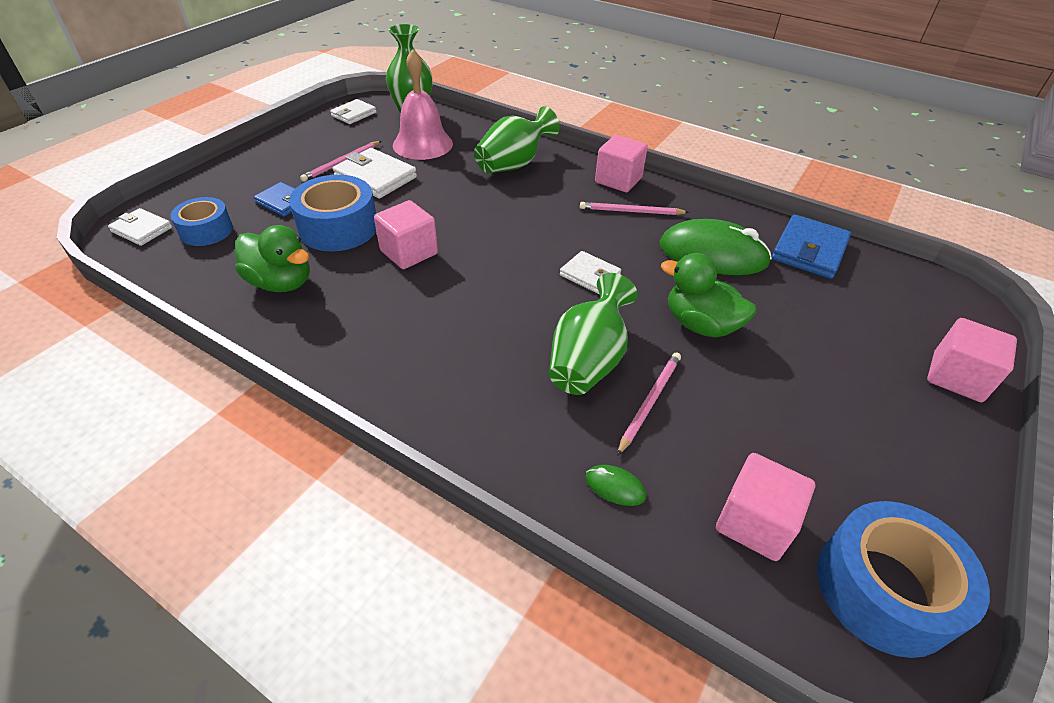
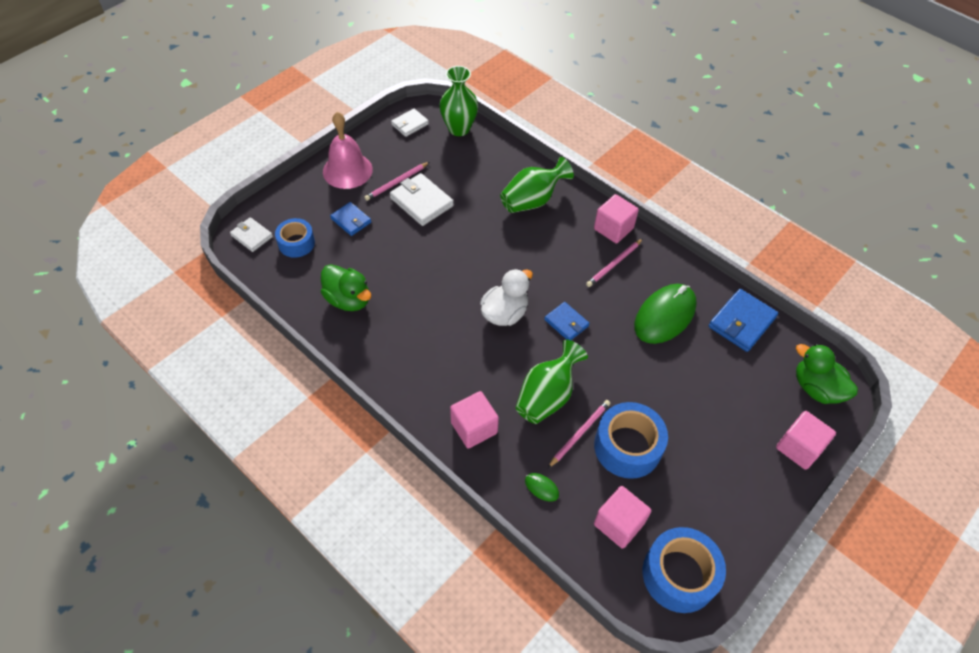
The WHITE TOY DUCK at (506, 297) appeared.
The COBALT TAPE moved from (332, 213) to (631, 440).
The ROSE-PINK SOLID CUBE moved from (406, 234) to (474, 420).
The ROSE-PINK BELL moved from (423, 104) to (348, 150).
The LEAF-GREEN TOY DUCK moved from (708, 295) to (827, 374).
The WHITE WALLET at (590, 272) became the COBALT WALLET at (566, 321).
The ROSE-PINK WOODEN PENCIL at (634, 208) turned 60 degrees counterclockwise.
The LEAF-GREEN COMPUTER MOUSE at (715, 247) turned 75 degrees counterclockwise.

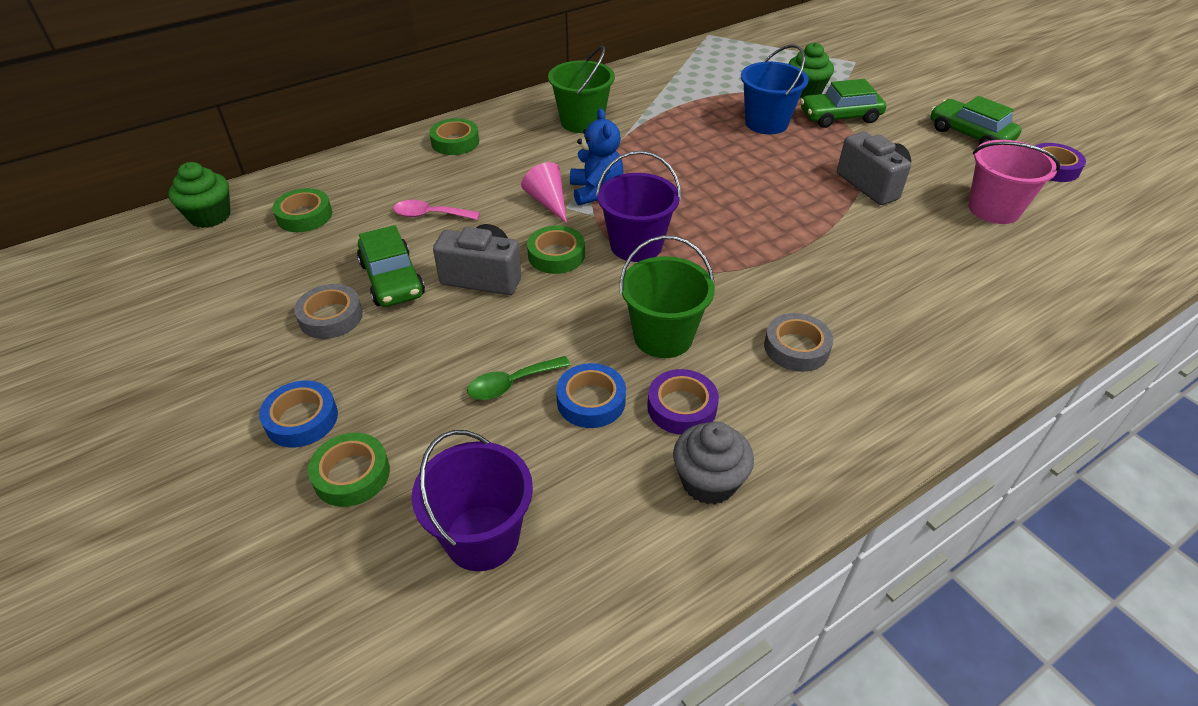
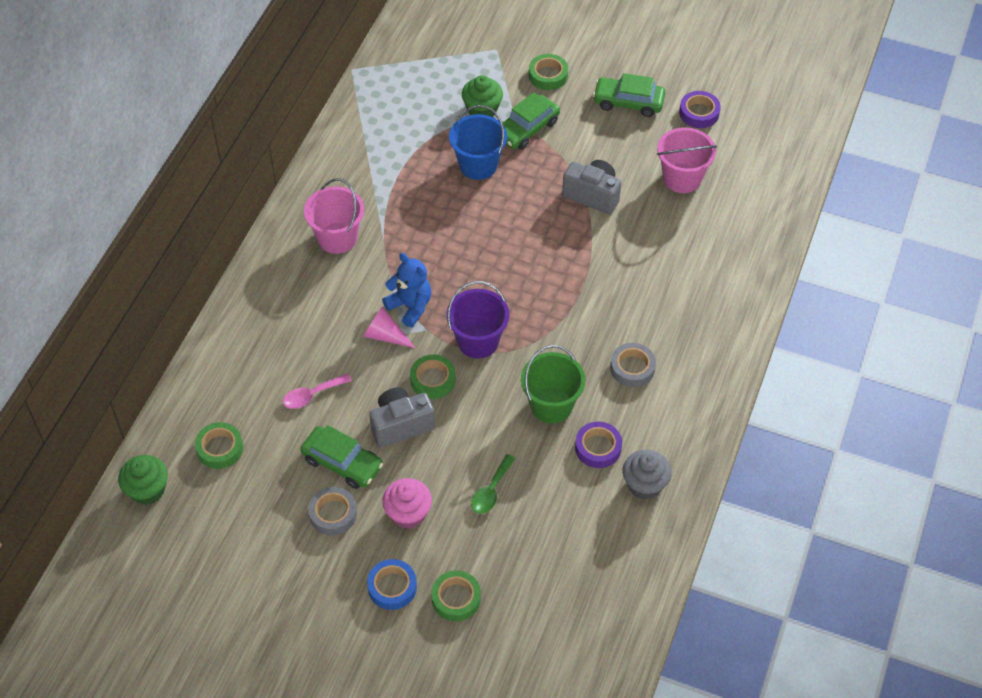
The ROYAL PURPLE BUCKET at (472, 500) disappeared.
The COBALT TAPE at (591, 395) disappeared.
The ROSE-PINK FAIRY CAKE at (407, 503) appeared.
The LEAF-GREEN TAPE moved from (454, 136) to (548, 72).
The LEAF-GREEN BUCKET at (581, 89) became the ROSE-PINK BUCKET at (334, 216).

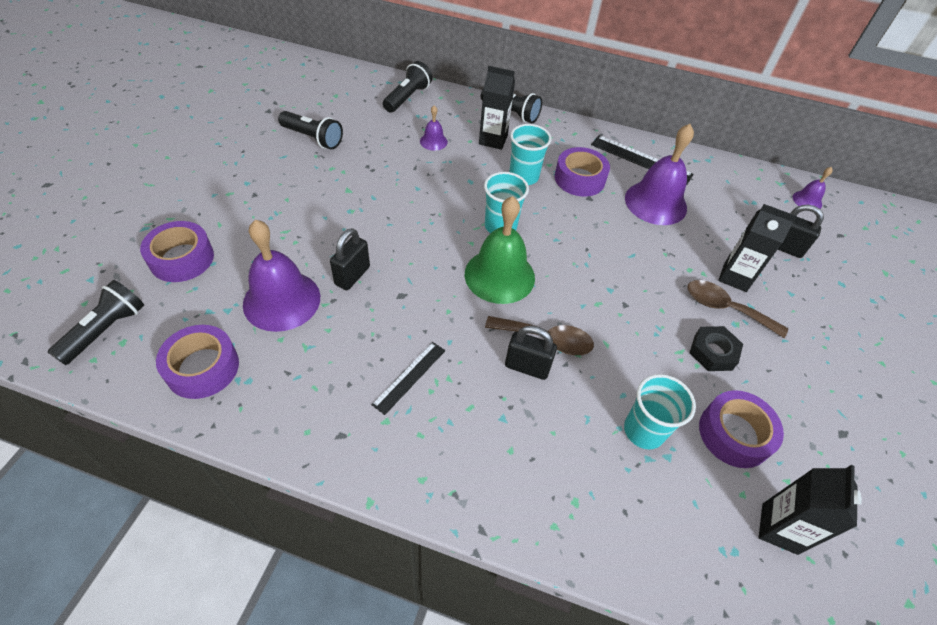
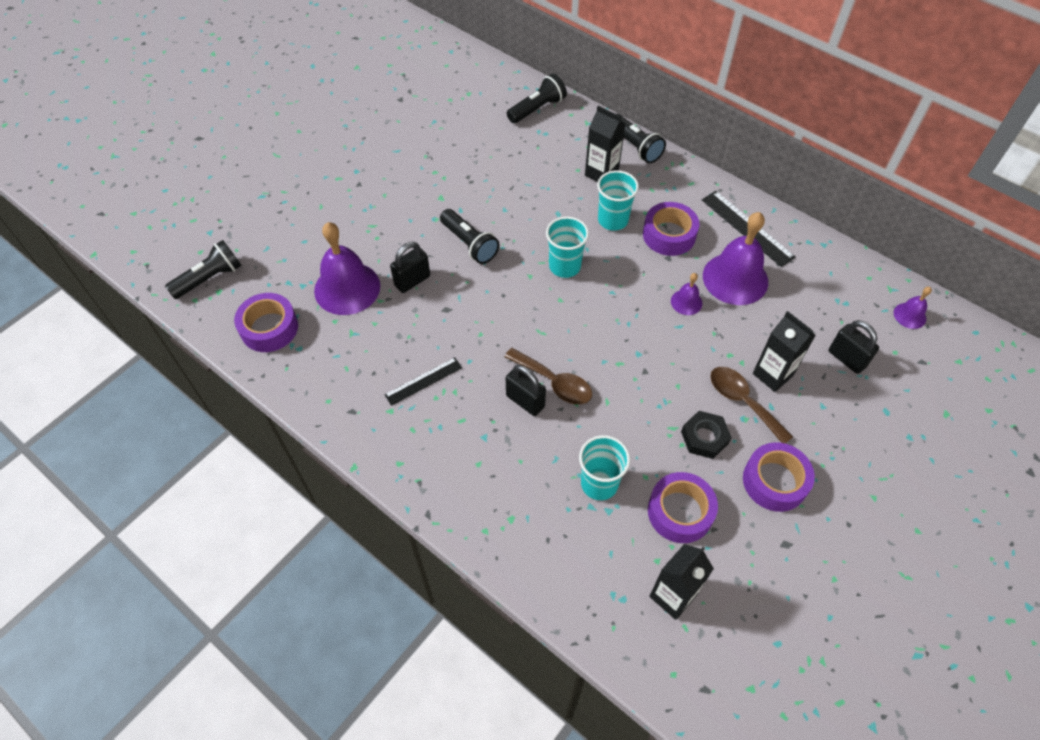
The LEAF-GREEN BELL at (500, 250) disappeared.
The ROYAL PURPLE TAPE moved from (177, 251) to (779, 477).
The EBONY POCKET TORCH moved from (310, 130) to (469, 236).
The ROYAL PURPLE BELL moved from (434, 128) to (687, 294).

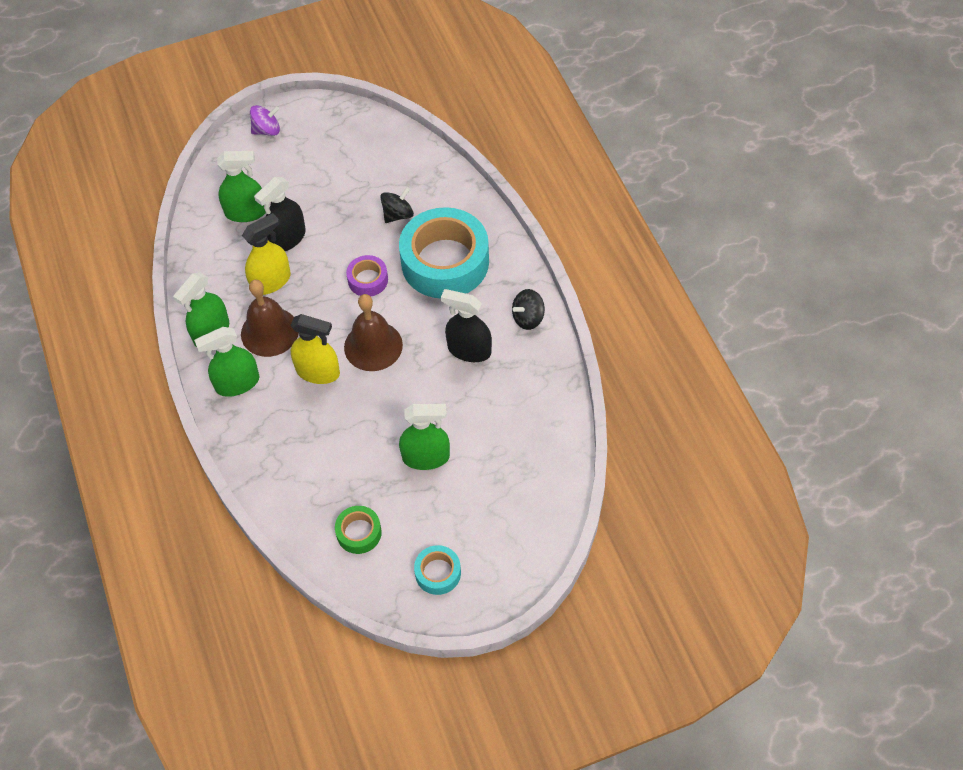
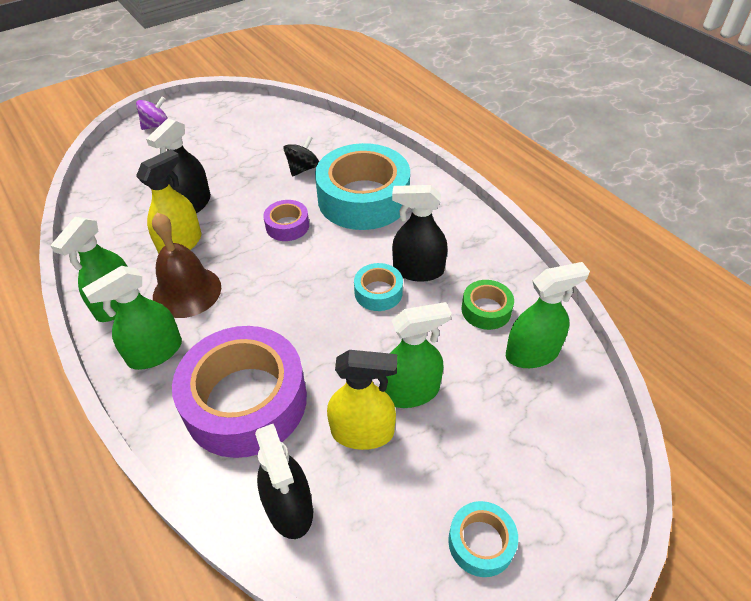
The DARK BROWN BELL at (373, 332) disappeared.
The EBONY WHIRLIGIG at (528, 309) disappeared.
The ROYAL PURPLE TAPE at (239, 392) appeared.
The EBONY SPRAY CLEANER at (284, 481) appeared.
The AQUA TAPE at (378, 287) appeared.
The LEAF-GREEN SPRAY CLEANER moved from (241, 186) to (548, 315).
The YELLOW SPRAY CLEANER moved from (315, 349) to (362, 400).
The LEAF-GREEN TAPE moved from (358, 530) to (488, 305).

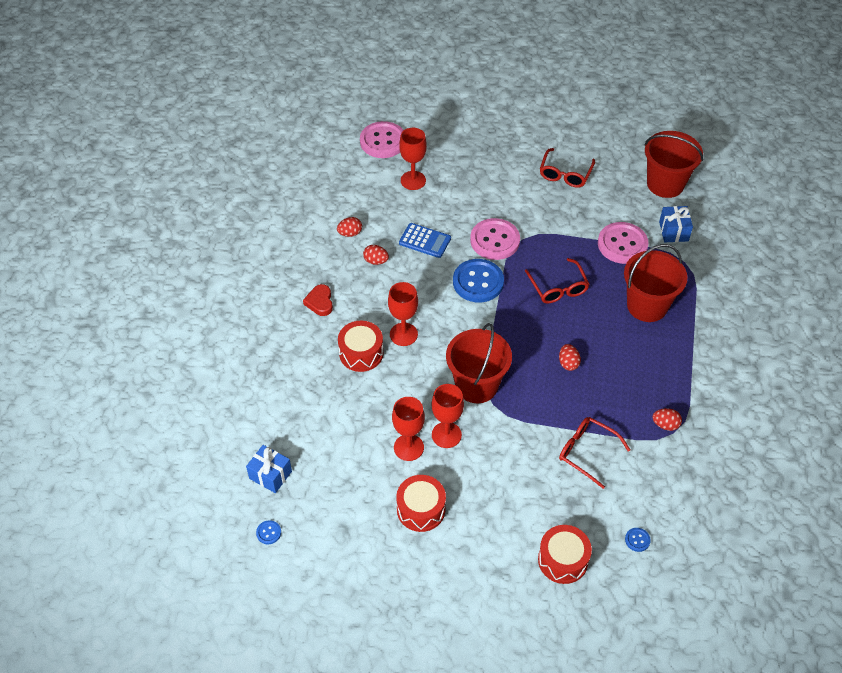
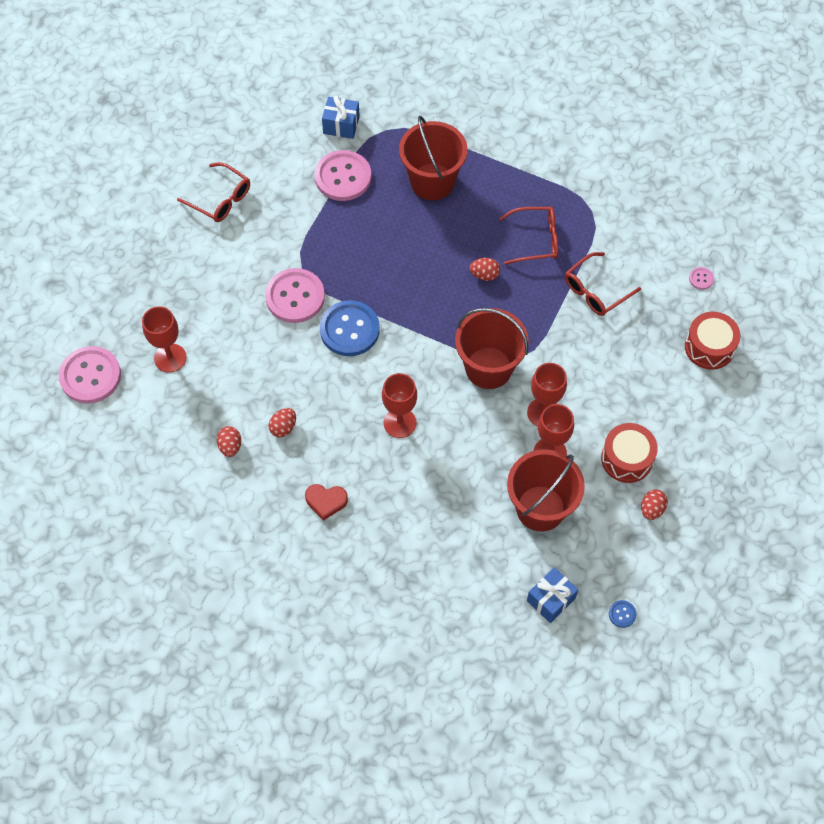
The CRIMSON SNARE DRUM at (360, 346) disappeared.
The COBALT ADDING MACHINE at (425, 240) disappeared.
The CRIMSON EYEGLASSES moved from (557, 280) to (528, 236).
The CRIMSON BUCKET moved from (674, 164) to (546, 490).
The CRIMSON TOY EGG moved from (667, 419) to (654, 504).
The COBALT SEWING BUTTON at (638, 540) became the ROSE-PINK SEWING BUTTON at (701, 278).

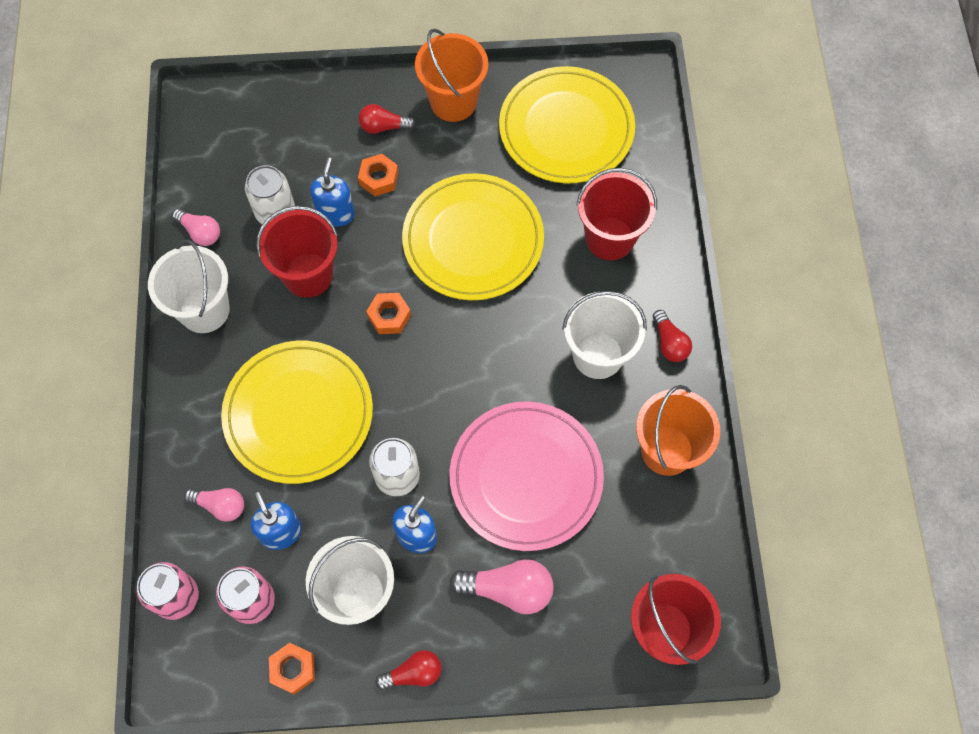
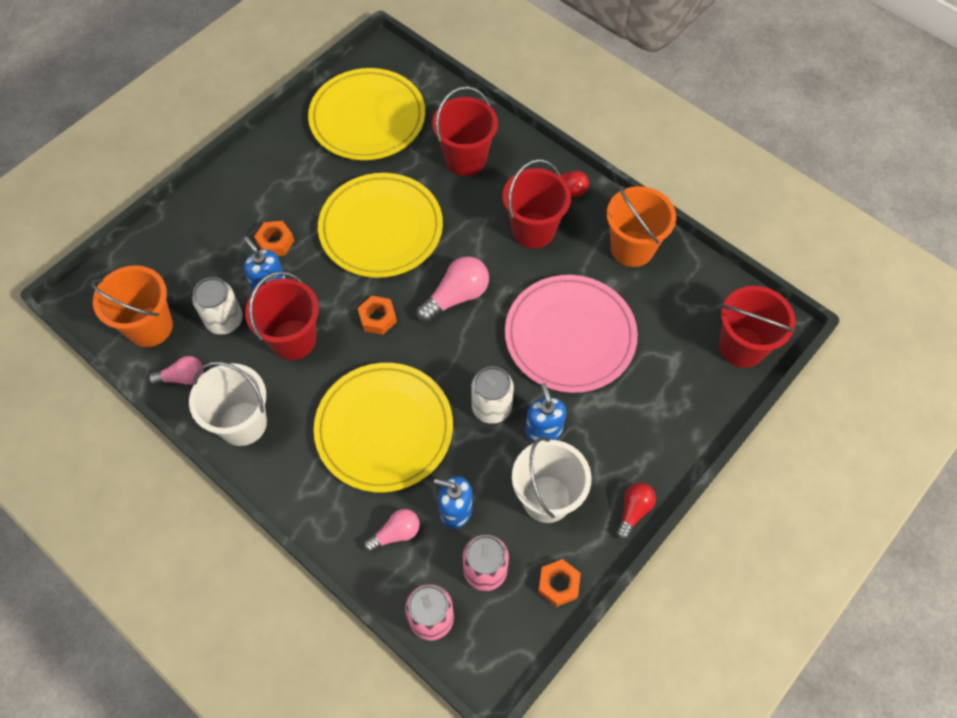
The CRIMSON BULB at (387, 119) disappeared.
The ORANGE BUCKET moved from (451, 75) to (132, 306).
The ROSE-PINK BULB moved from (501, 586) to (452, 289).
The WHITE BUCKET at (604, 335) became the CRIMSON BUCKET at (537, 204).

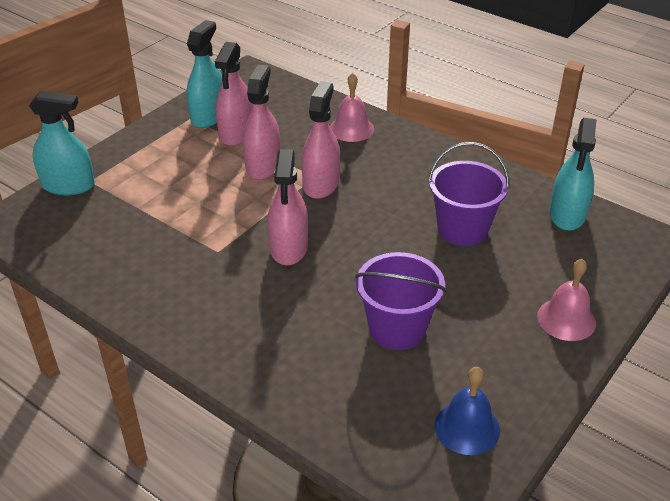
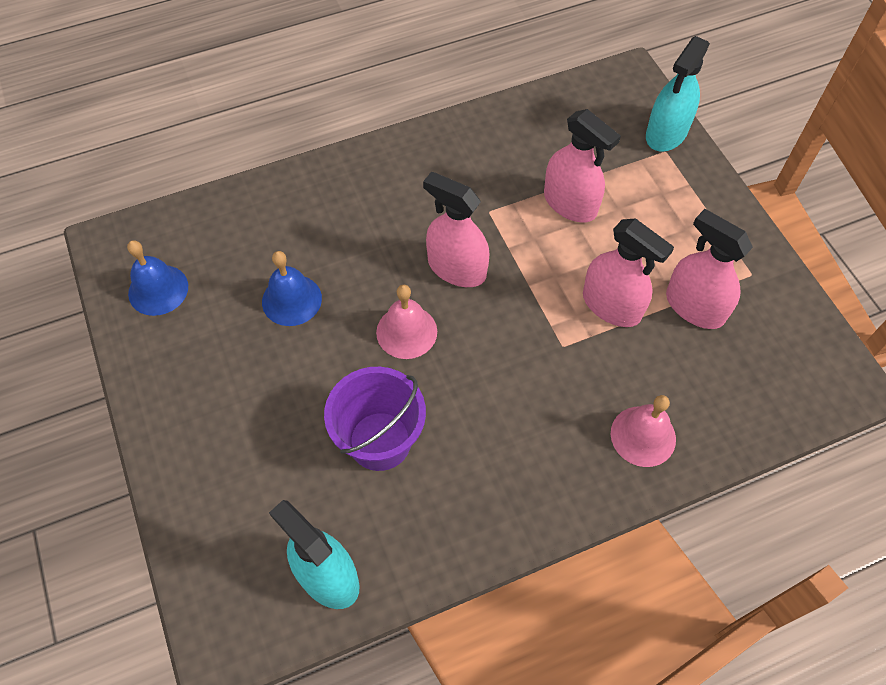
The AQUA SPRAY CLEANER at (204, 74) disappeared.
The ROSE-PINK SPRAY CLEANER moved from (320, 140) to (582, 165).
The ROSE-PINK BELL moved from (566, 300) to (406, 322).
The ROYAL PURPLE BUCKET at (400, 301) was replaced by the COBALT BELL at (292, 288).

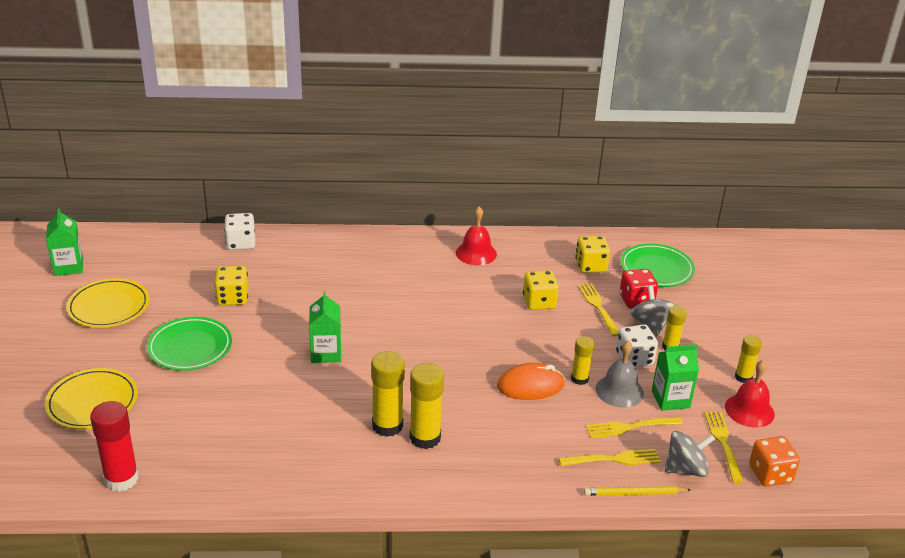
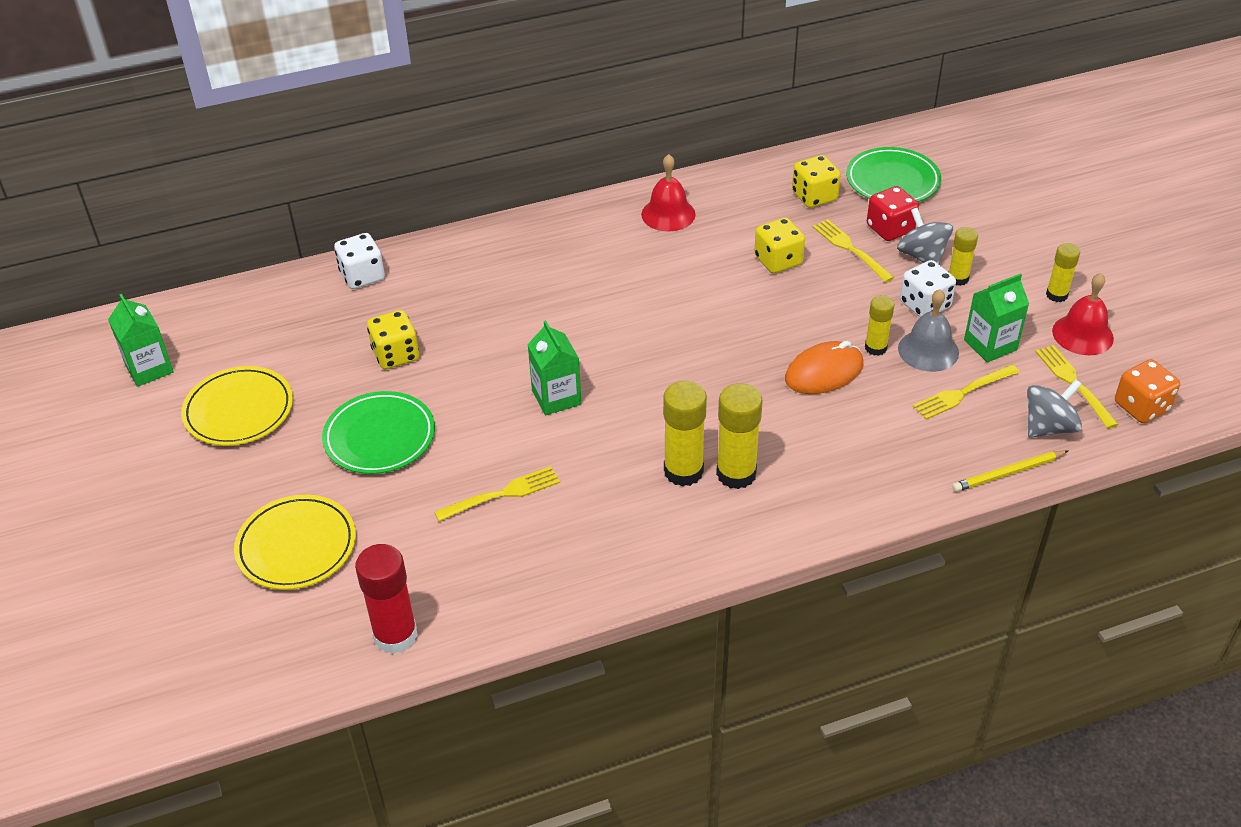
The YELLOW DINNER FORK moved from (610, 457) to (497, 494).

